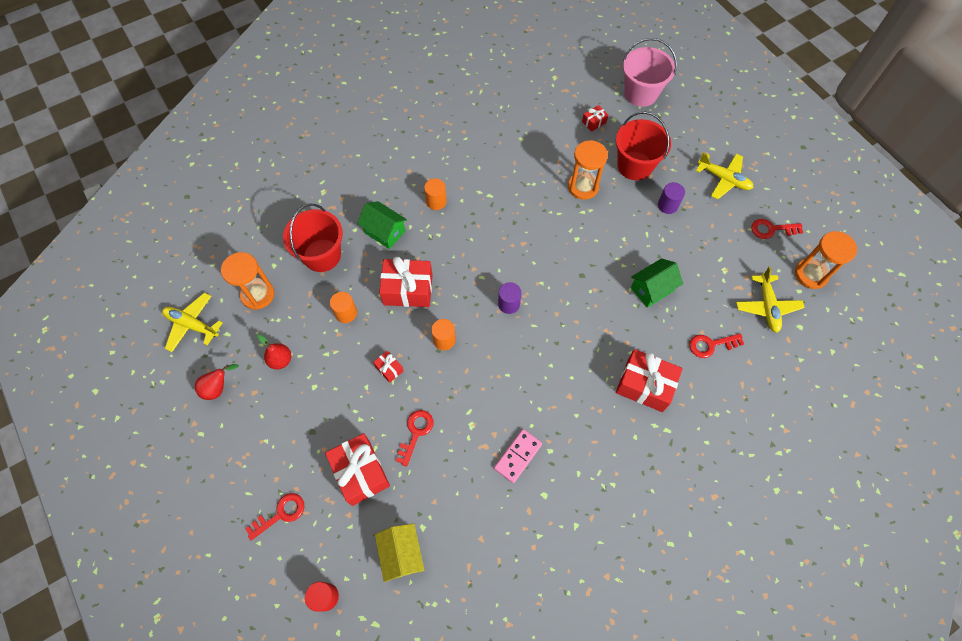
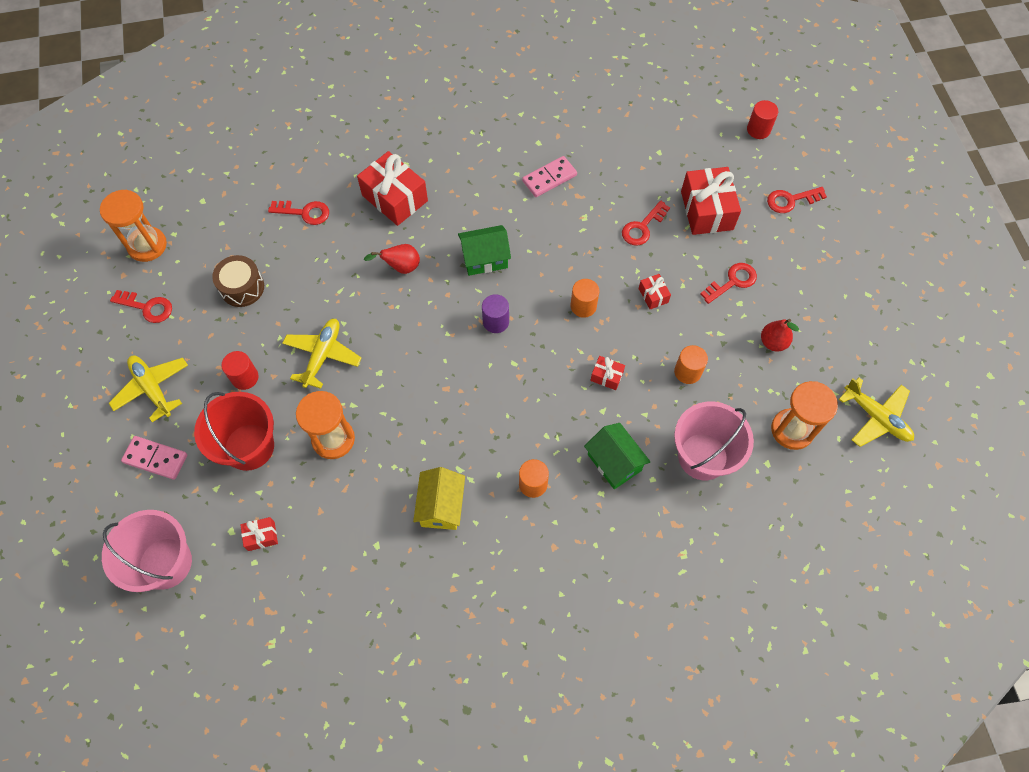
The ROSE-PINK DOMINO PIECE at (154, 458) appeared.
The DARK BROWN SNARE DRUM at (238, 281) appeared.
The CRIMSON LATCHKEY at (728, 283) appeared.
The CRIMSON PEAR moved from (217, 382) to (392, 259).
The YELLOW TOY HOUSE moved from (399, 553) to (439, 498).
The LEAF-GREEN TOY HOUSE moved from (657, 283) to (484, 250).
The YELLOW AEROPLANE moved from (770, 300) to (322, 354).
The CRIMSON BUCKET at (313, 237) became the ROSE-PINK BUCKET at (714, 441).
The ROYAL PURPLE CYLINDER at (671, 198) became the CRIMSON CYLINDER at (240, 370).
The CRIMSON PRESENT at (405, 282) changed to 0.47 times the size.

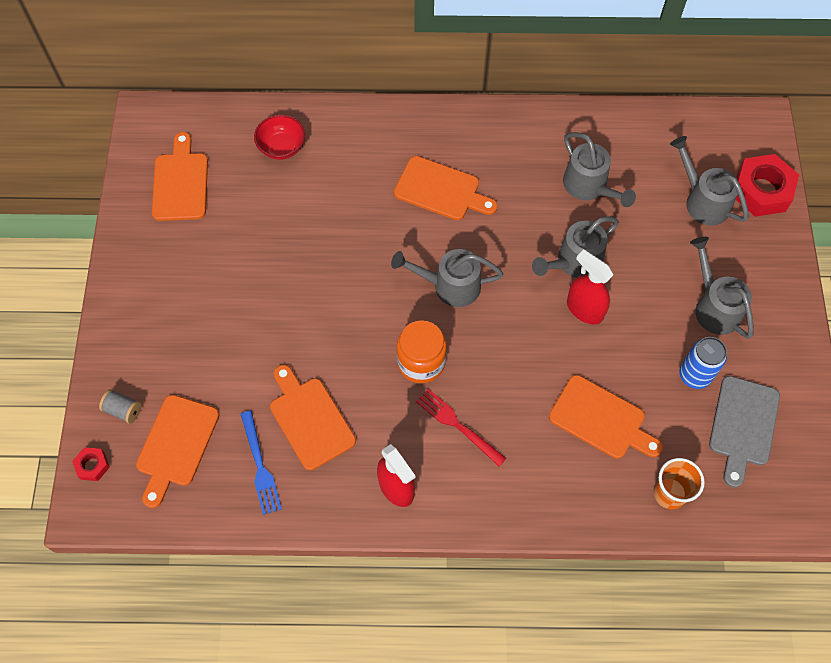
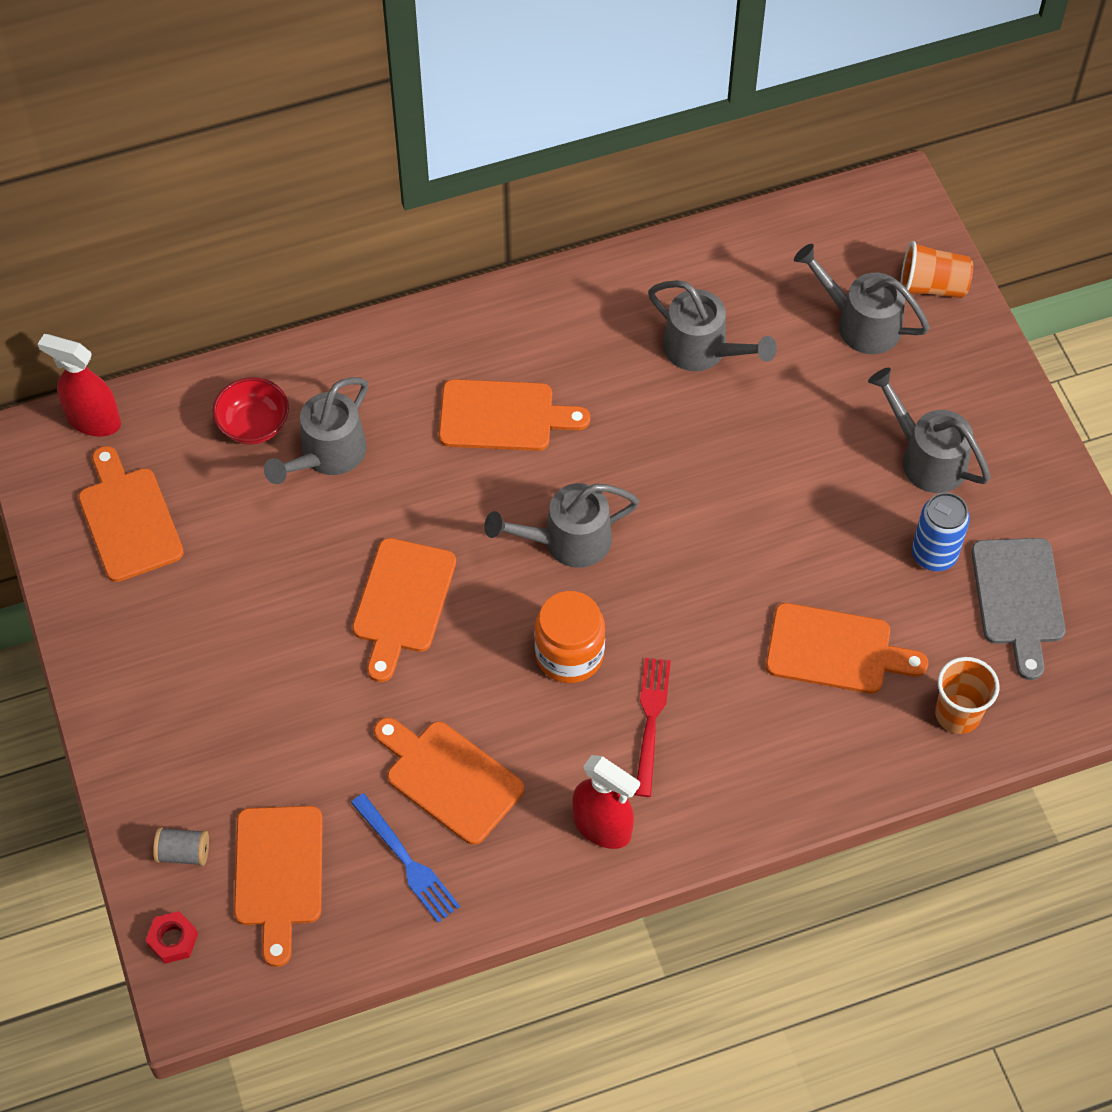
The ORANGE CHOPPING BOARD at (404, 610) appeared.
The ASH-GREY SPRINKLING CAN moved from (575, 247) to (316, 430).
The CRIMSON SPRAY CLEANER moved from (590, 286) to (79, 385).
The CRIMSON HEX NUT at (767, 185) was replaced by the ORANGE TUMBLER at (937, 269).
The CRIMSON DINNER FORK at (461, 427) turned 75 degrees clockwise.

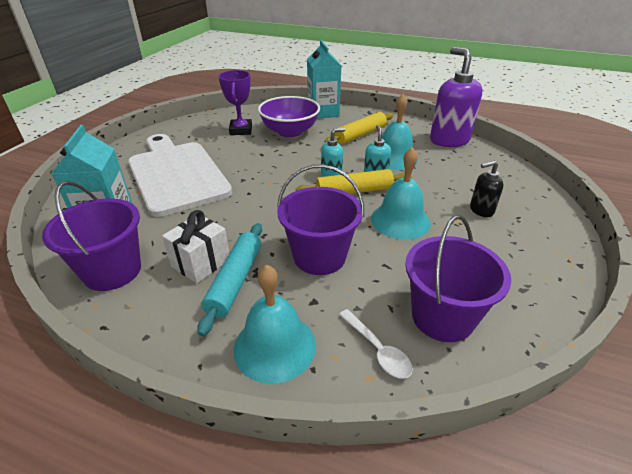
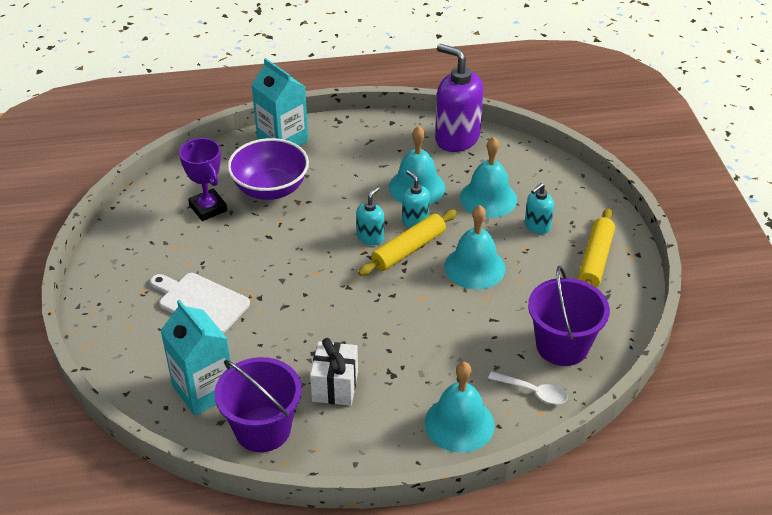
The AQUA DOUGH ROLLER at (229, 279) disappeared.
The ROYAL PURPLE BUCKET at (320, 219) disappeared.
The AQUA BELL at (488, 177) appeared.
The YELLOW DOUGH ROLLER moved from (359, 128) to (596, 247).
The EBONY SOAP PUMP at (486, 189) became the AQUA SOAP PUMP at (539, 208).
The WHITE CHOPPING BOARD at (180, 175) changed to 0.56 times the size.

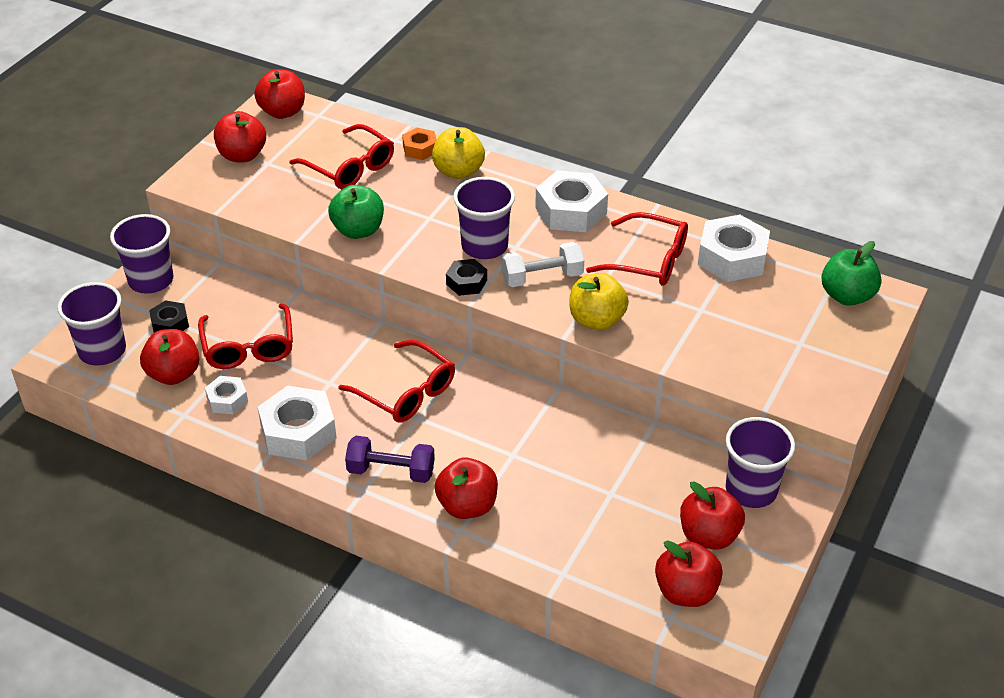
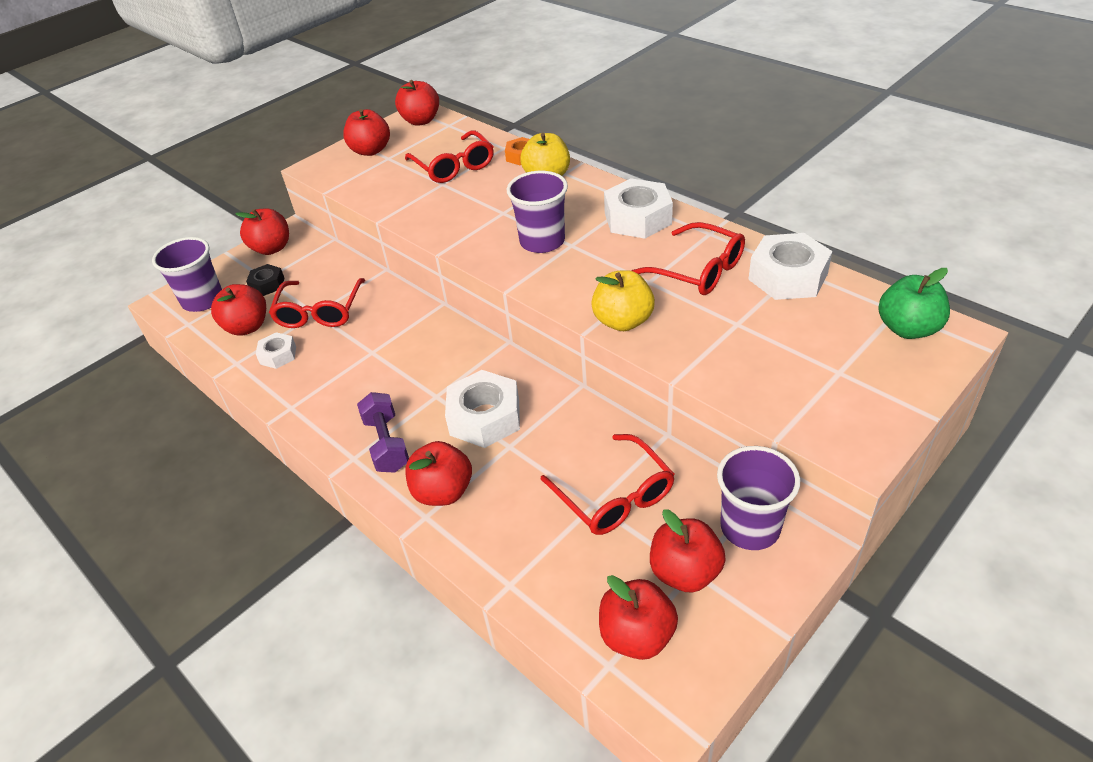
The LEAF-GREEN APPLE at (356, 212) disappeared.
The EBONY HEX NUT at (466, 277) disappeared.
The WHITE DUMBBELL at (543, 264) disappeared.
The WHITE HEX NUT moved from (297, 423) to (482, 409).
The CRIMSON EYEGLASSES moved from (397, 381) to (608, 484).
The ROYAL PURPLE TUMBLER at (141, 254) was replaced by the CRIMSON APPLE at (262, 231).
The ROYAL PURPLE DUMBBELL at (390, 459) turned 45 degrees clockwise.

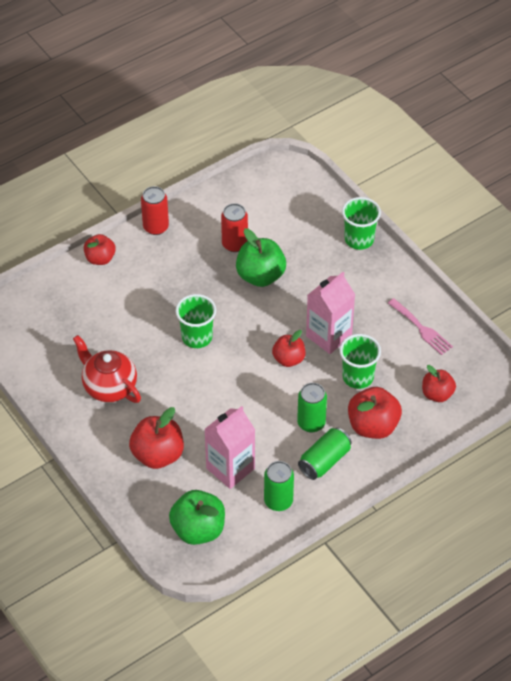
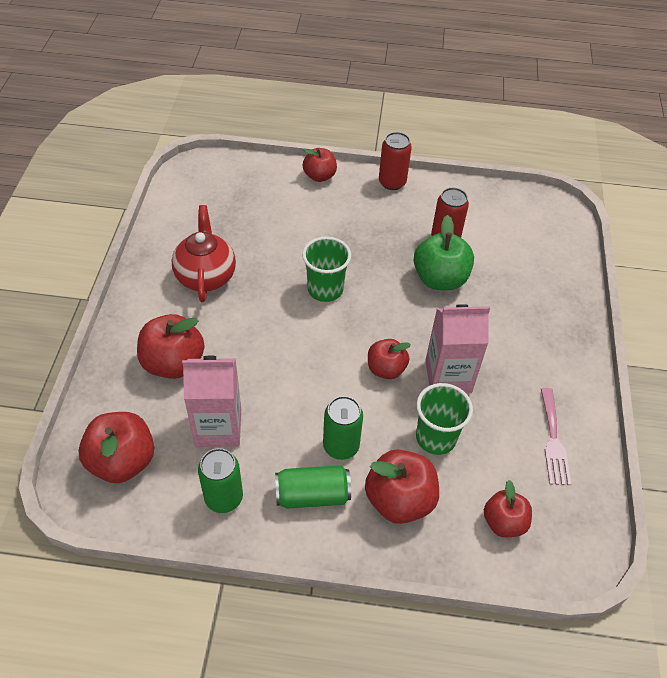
The LEAF-GREEN TUMBLER at (361, 223) disappeared.
The LEAF-GREEN APPLE at (197, 517) became the CRIMSON APPLE at (116, 447).

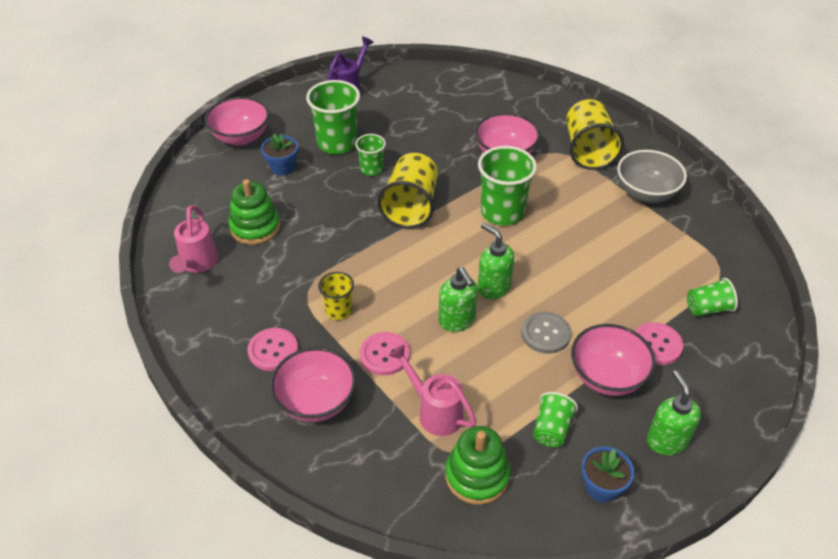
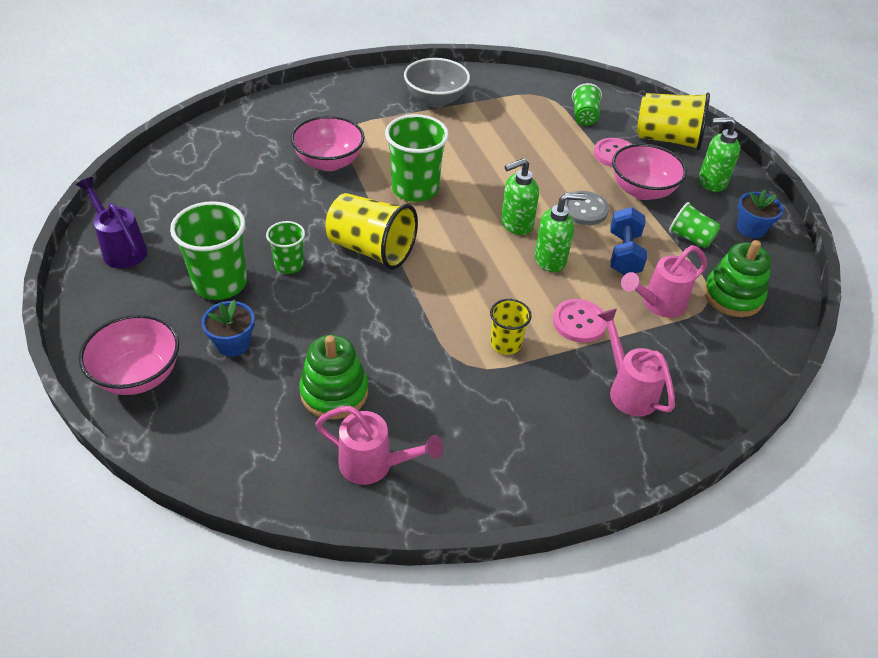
The ROSE-PINK SEWING BUTTON at (272, 349) disappeared.
The COBALT DUMBBELL at (629, 241) appeared.
The YELLOW TUMBLER moved from (595, 134) to (673, 121).
The ROSE-PINK BOWL at (313, 384) was replaced by the ROSE-PINK SPRINKLING CAN at (636, 362).

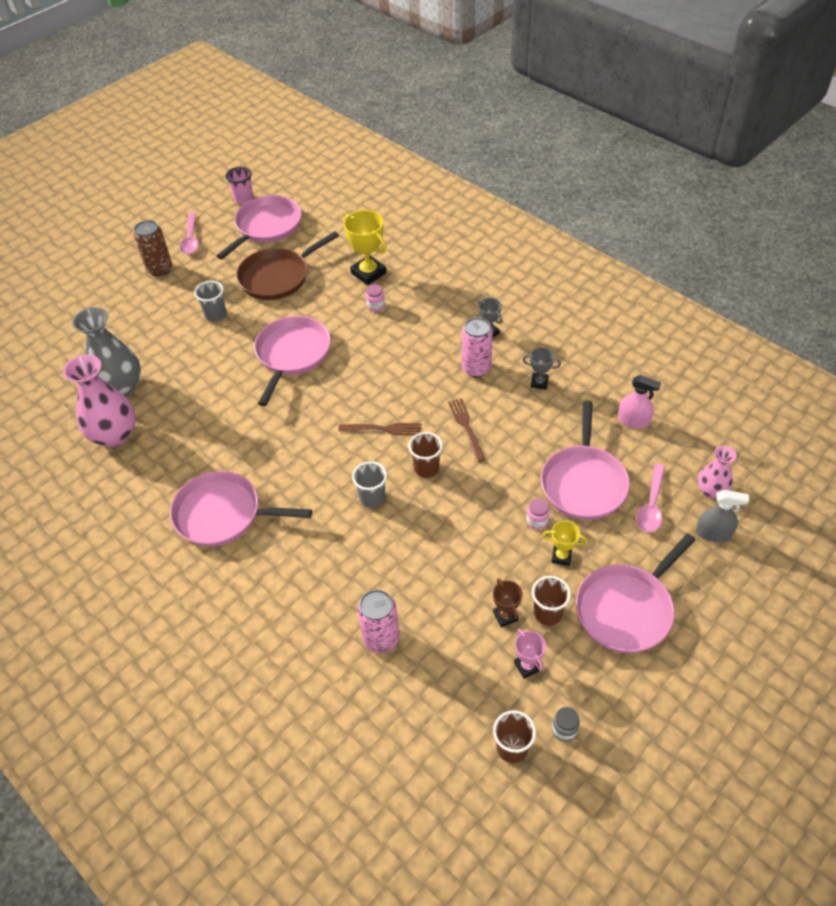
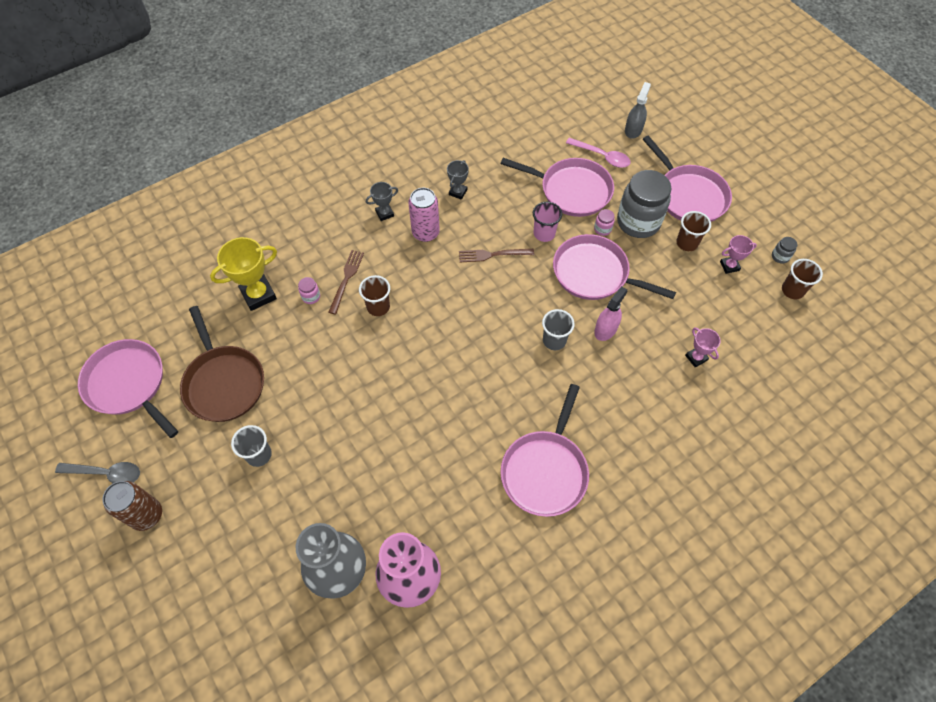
The DARK BROWN PRIZE CUP at (508, 602) disappeared.
The ROSE-PINK FLOWER VASE at (717, 472) disappeared.
The ROSE-PINK TUMBLER moved from (239, 186) to (547, 222).
The ROSE-PINK PAN moved from (292, 361) to (614, 267).
The DARK BROWN DINNER FORK moved from (380, 429) to (346, 282).
The DARK BROWN TUMBLER moved from (425, 455) to (374, 295).
The ROSE-PINK SPRAY CLEANER moved from (639, 402) to (610, 313).
The ROSE-PINK SODA CAN at (378, 621) was replaced by the ROSE-PINK PRIZE CUP at (703, 347).
The YELLOW PRIZE CUP at (565, 543) was replaced by the ASH-GREY JAR at (644, 204).
The ROSE-PINK TABLESPOON at (189, 233) became the ASH-GREY TABLESPOON at (97, 472).

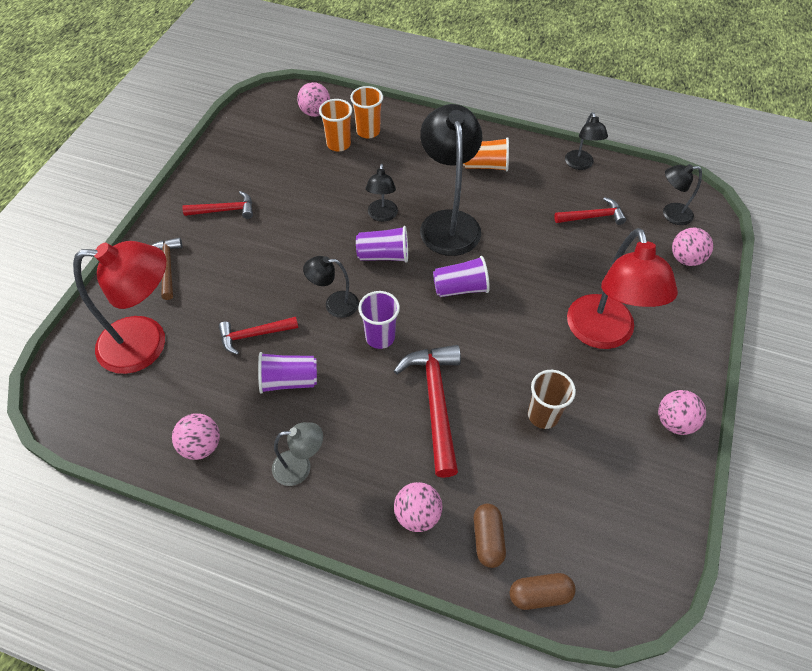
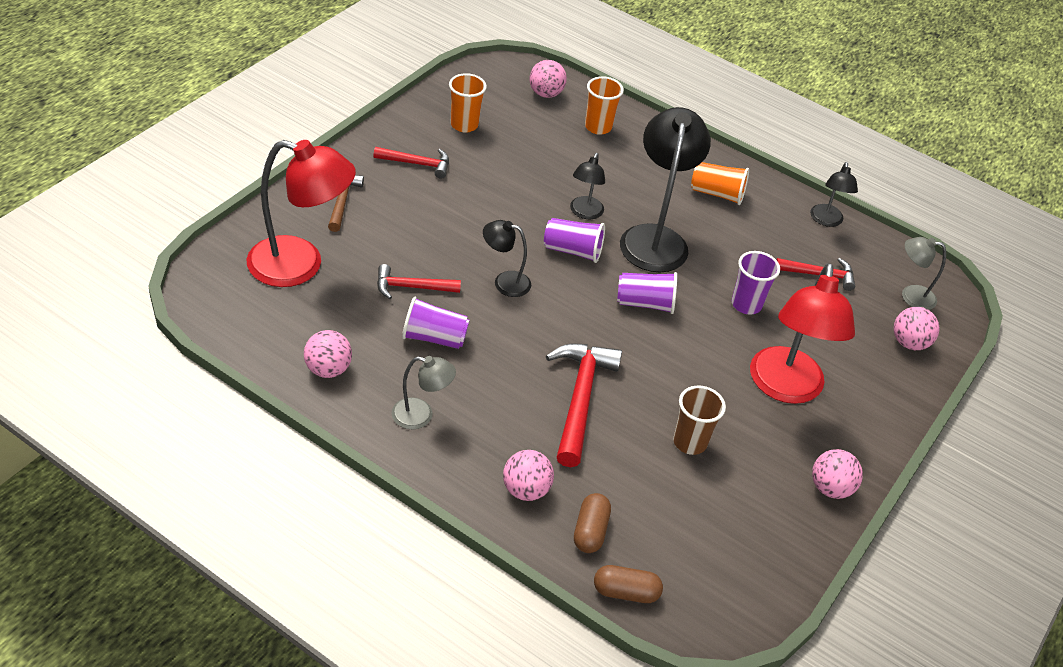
The ORANGE TUMBLER moved from (335, 125) to (468, 103).
The ROYAL PURPLE TUMBLER moved from (379, 320) to (756, 282).
The EBONY LAMP at (682, 194) became the ASH-GREY LAMP at (924, 273).

